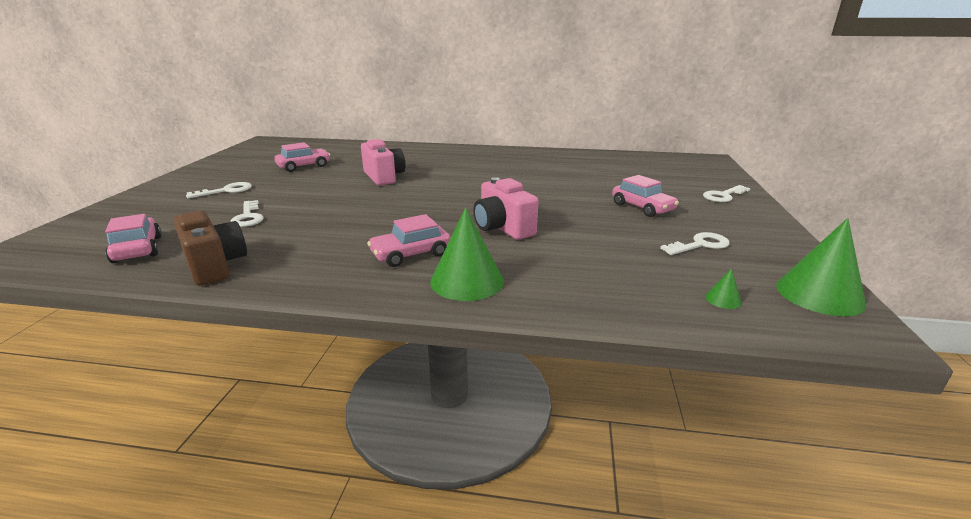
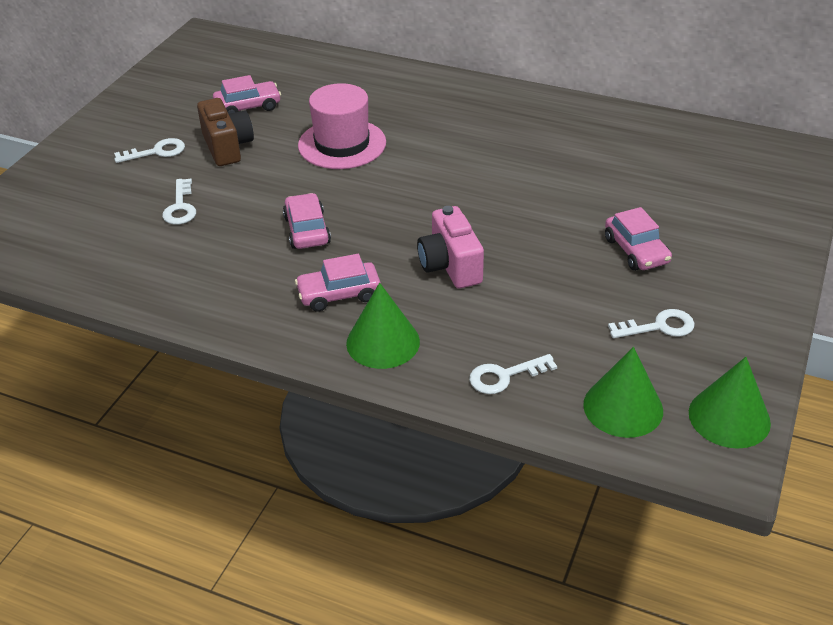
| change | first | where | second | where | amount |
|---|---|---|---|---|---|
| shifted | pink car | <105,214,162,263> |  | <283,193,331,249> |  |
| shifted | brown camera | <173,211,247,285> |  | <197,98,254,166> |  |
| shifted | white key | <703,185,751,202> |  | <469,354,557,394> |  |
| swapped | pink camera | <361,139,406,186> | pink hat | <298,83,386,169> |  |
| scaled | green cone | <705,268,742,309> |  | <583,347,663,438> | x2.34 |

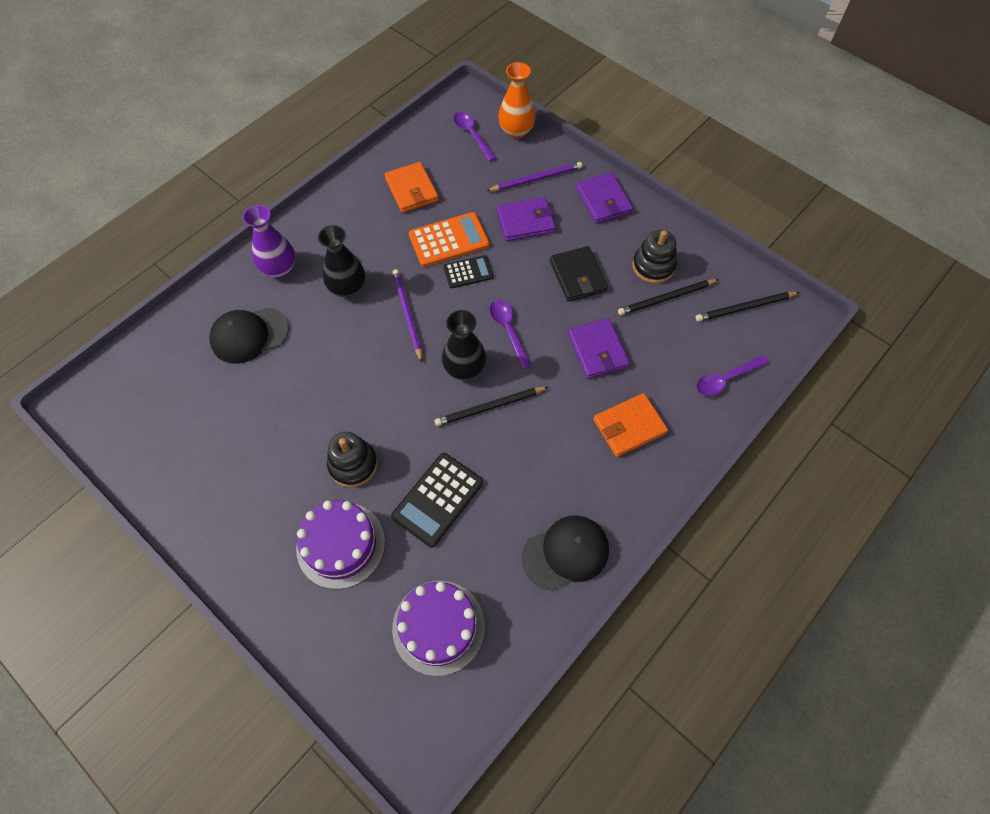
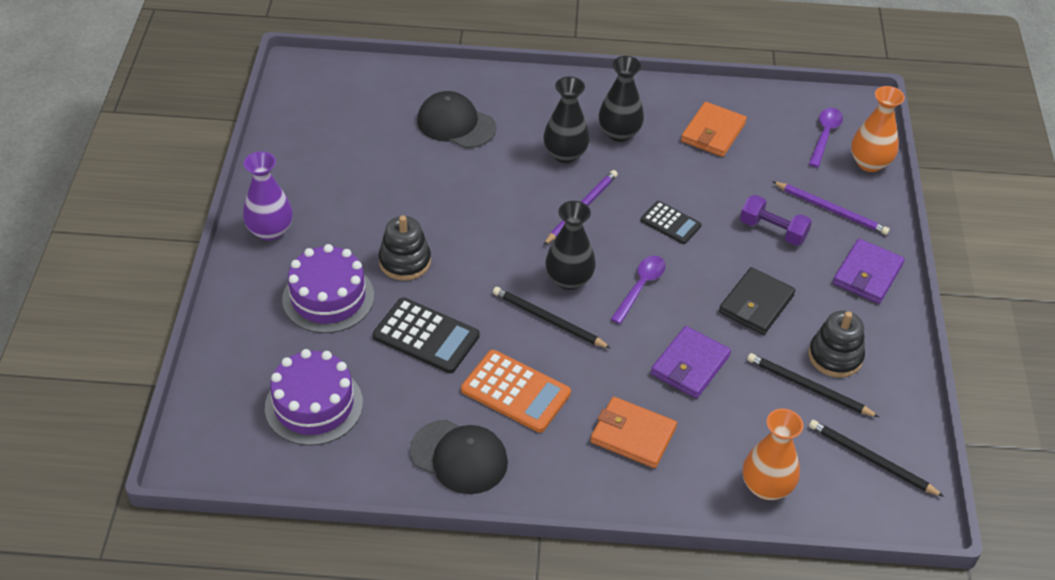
| change | first | where | second | where | amount |
|---|---|---|---|---|---|
| new |  |  | black vase | <599,56,644,142> |  |
| shifted | purple vase | <242,205,295,278> |  | <243,151,293,241> |  |
| shifted | orange calculator | <409,212,489,267> |  | <461,350,571,432> |  |
| swapped | purple wallet | <497,197,556,241> | purple dumbbell | <740,195,812,246> |  |
| swapped | purple spoon | <696,355,769,396> | orange vase | <743,409,803,500> |  |
| rotated | black calculator | <391,453,483,547> |  | <373,297,480,373> | 150 degrees counterclockwise |

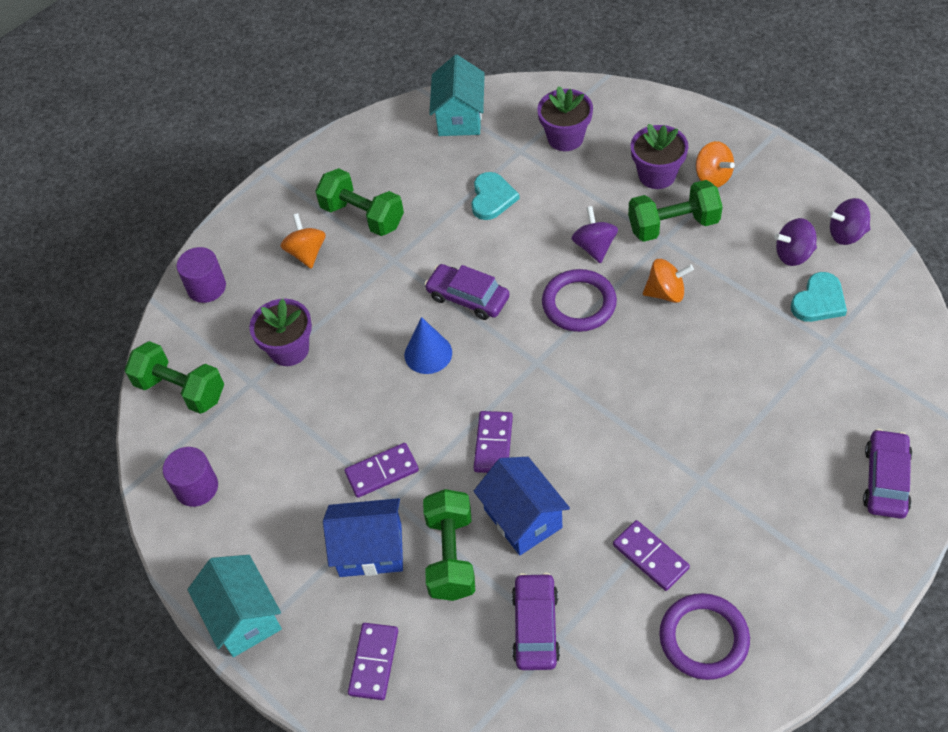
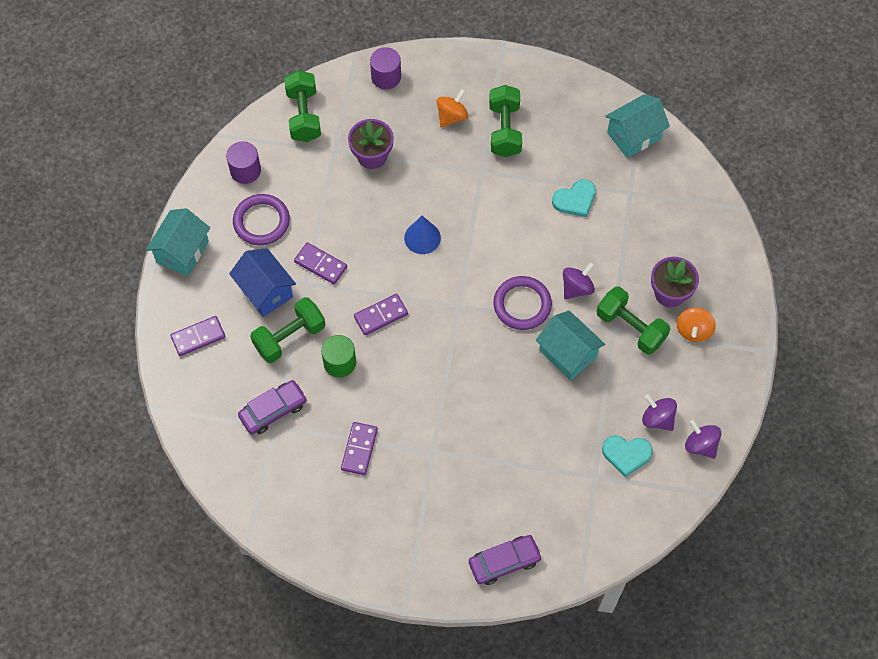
| change | first | where | second | where | amount |
|---|---|---|---|---|---|
| gone | purple car | <425,264,510,320> |  |  |  |
| gone | purple flower pot | <537,86,593,151> |  |  |  |
| shifted | purple ring | <659,593,750,680> |  | <233,194,290,246> |  |
| swapped | blue house | <474,457,570,555> | green cylinder | <321,335,356,378> |  |
| swapped | orange spinning top | <643,259,694,303> | turquoise house | <536,311,605,380> |  |

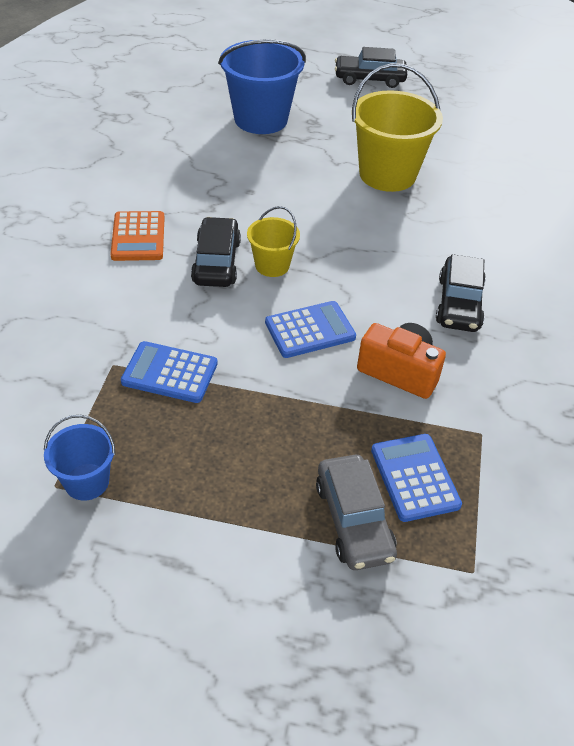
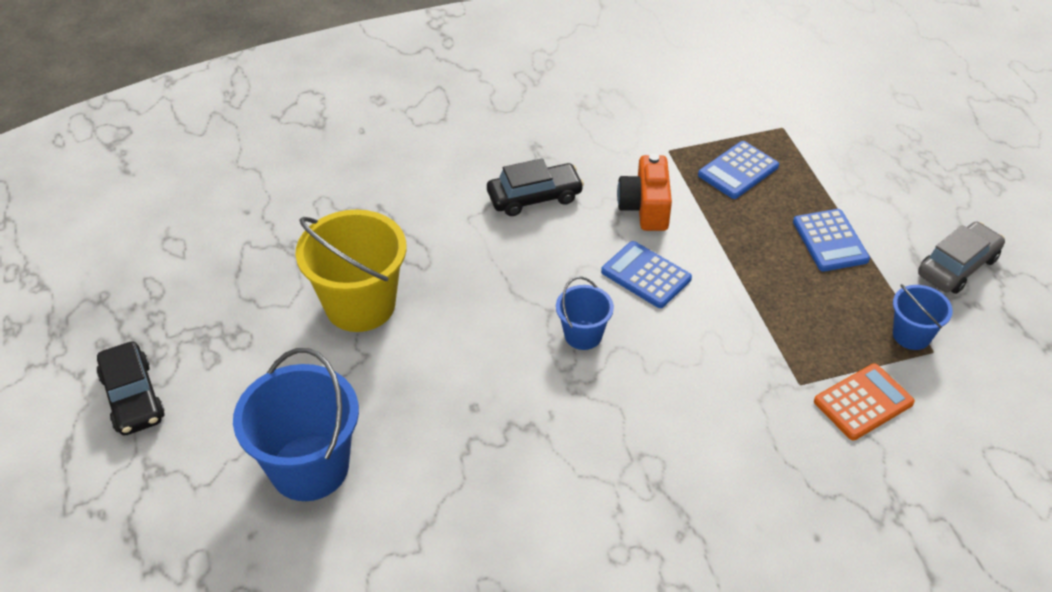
| change | first | where | second | where | amount |
|---|---|---|---|---|---|
| gone | black car | <191,217,241,287> |  |  |  |
| shifted | orange calculator | <111,211,165,261> |  | <814,364,915,440> |  |
| shifted | blue calculator | <121,341,218,403> |  | <793,209,870,272> |  |
| shifted | grey car | <316,455,397,570> |  | <918,222,1005,294> |  |
| repainted | yellow bucket | <247,206,300,277> | blue bucket | <556,276,614,350> |  |

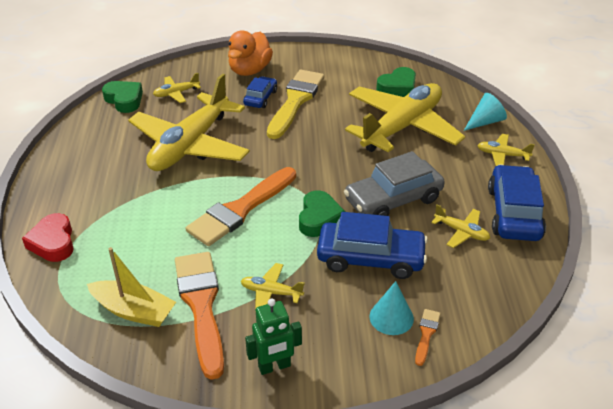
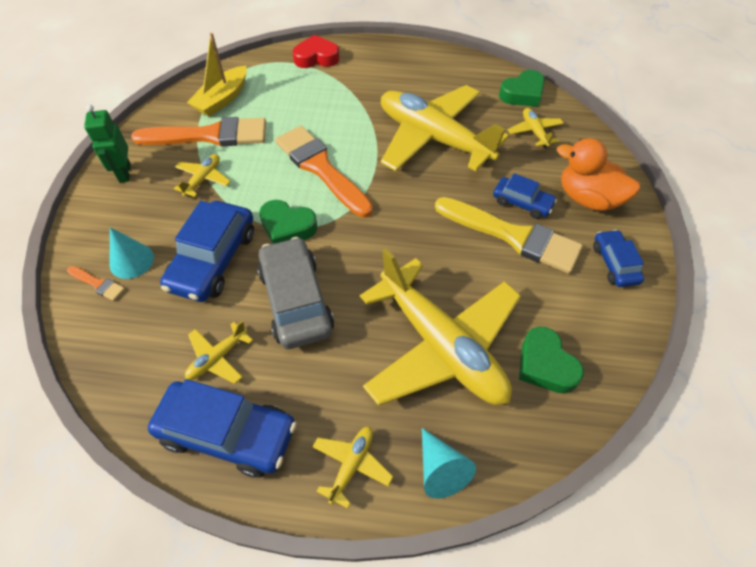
| change | first | where | second | where | amount |
|---|---|---|---|---|---|
| new |  |  | blue car | <593,230,644,287> |  |

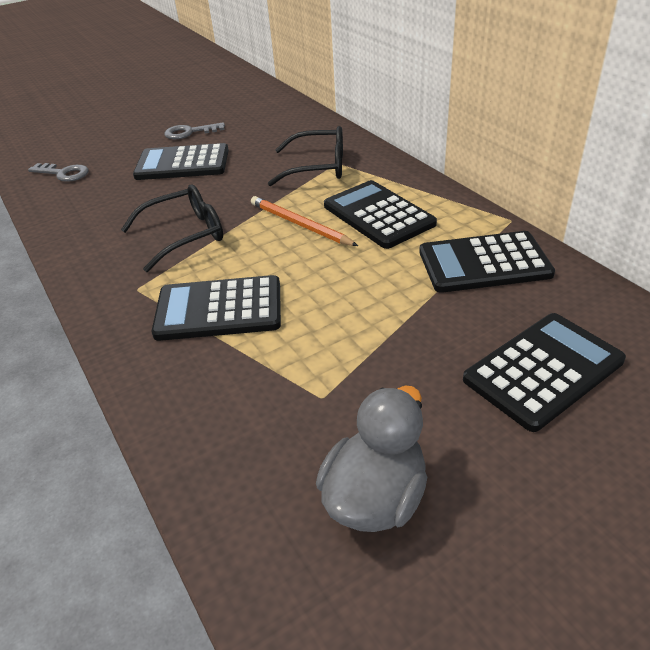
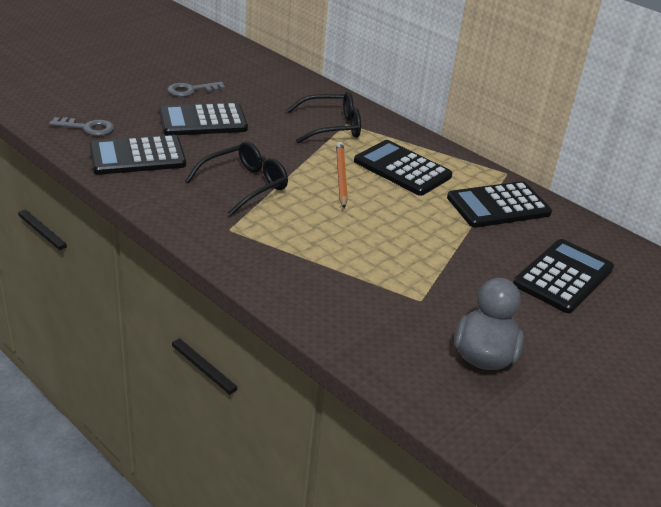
| change | first | where | second | where | amount |
|---|---|---|---|---|---|
| shifted | black calculator | <152,275,281,341> |  | <90,135,186,175> |  |
| rotated | orange pencil | <251,196,358,246> |  | <336,142,348,208> | 60 degrees clockwise |

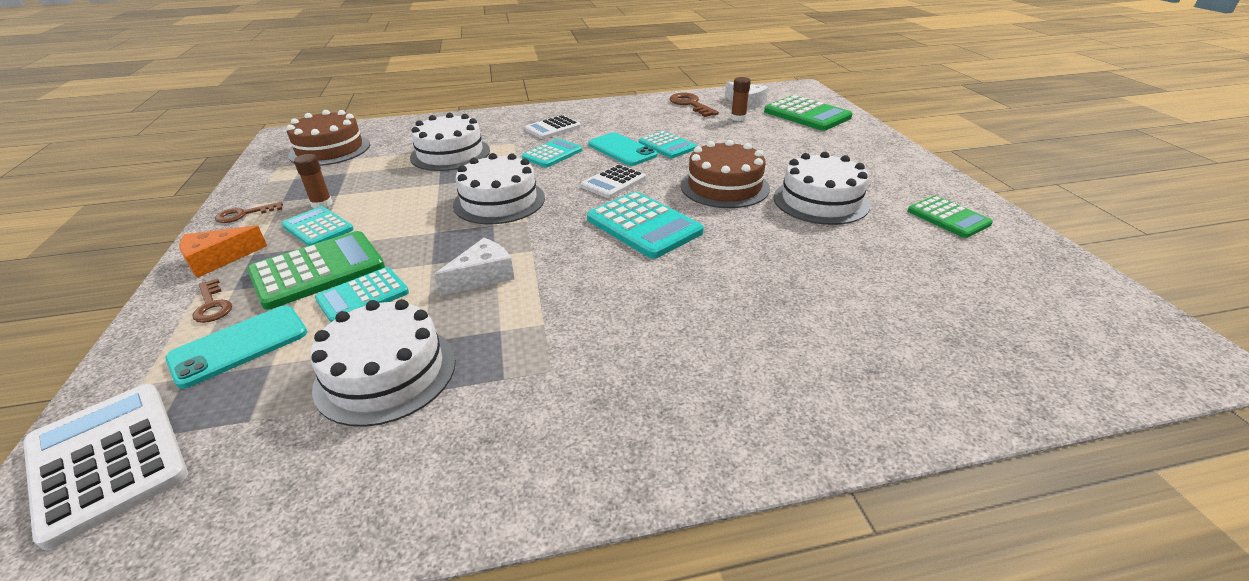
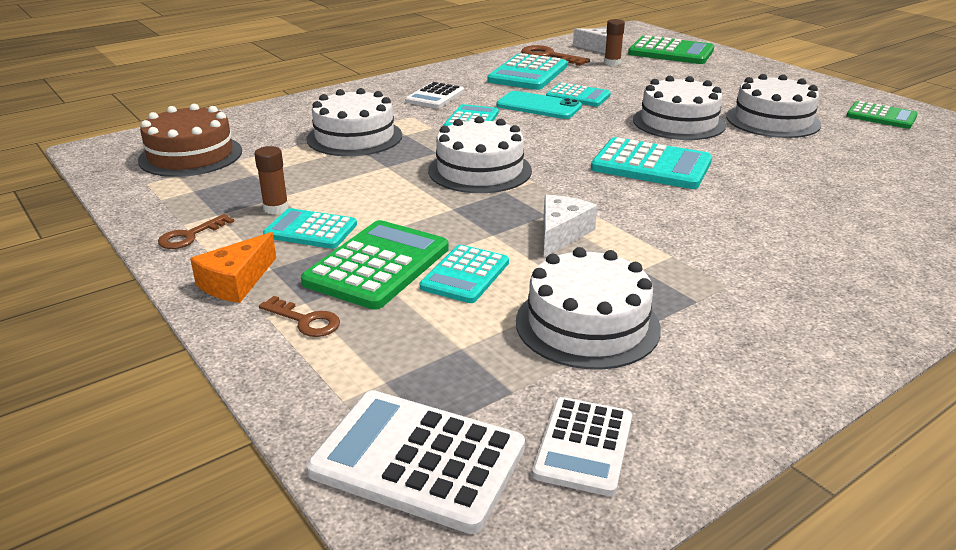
| change | first | where | second | where | amount |
|---|---|---|---|---|---|
| gone | turquoise phone | <165,305,307,389> |  |  |  |
| new |  |  | turquoise calculator | <487,53,567,90> |  |
| shifted | white calculator | <581,164,646,198> |  | <532,397,632,496> |  |
| repainted | brown cake | <680,140,770,208> | white cake | <633,76,726,140> |  |

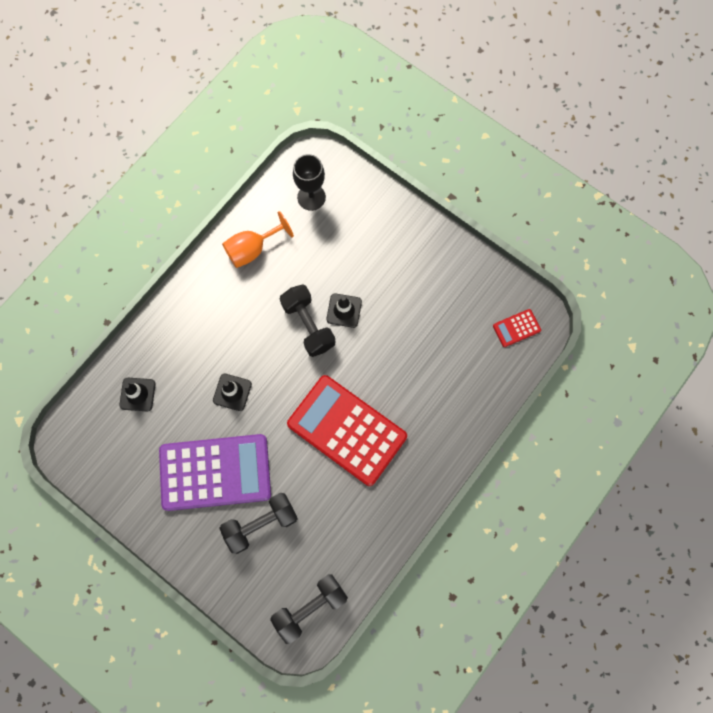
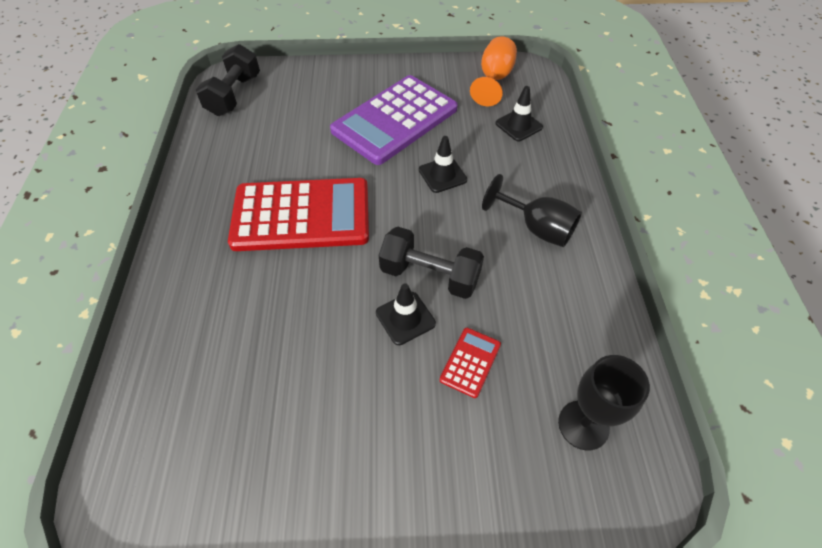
| change | first | where | second | where | amount |
|---|---|---|---|---|---|
| gone | black dumbbell | <219,493,298,554> |  |  |  |
| new |  |  | black goblet | <482,174,582,247> |  |
| shifted | orange goblet | <222,211,294,268> |  | <470,36,517,106> |  |
| shifted | red calculator | <493,309,541,347> |  | <440,328,501,398> |  |

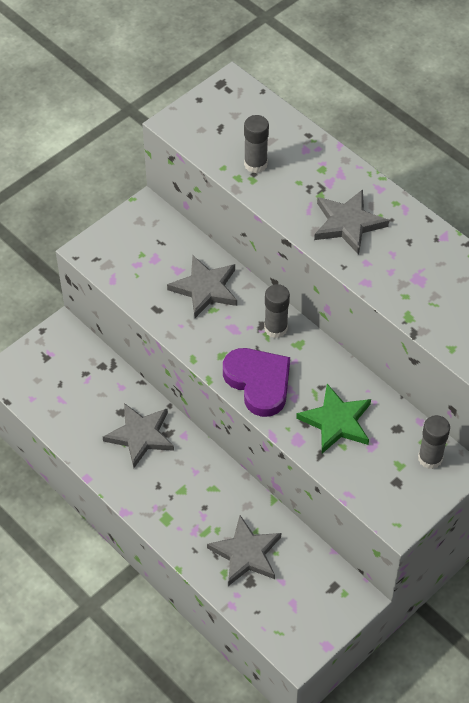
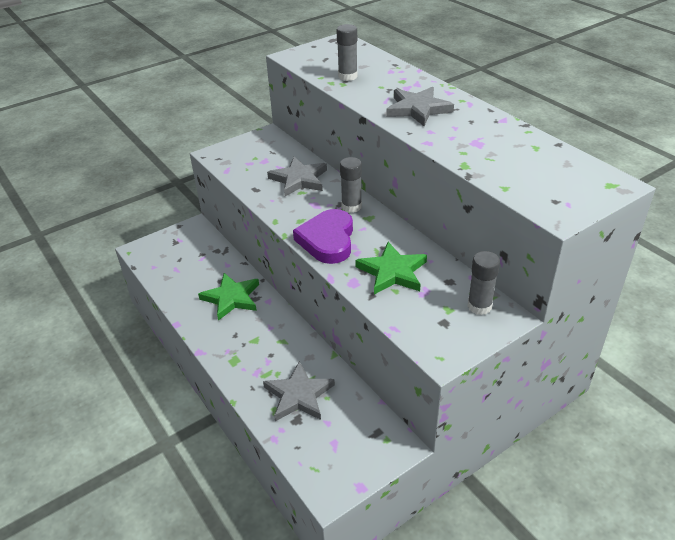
| change | first | where | second | where | amount |
|---|---|---|---|---|---|
| repainted | grey star | <103,403,174,468> | green star | <198,273,259,321> |  |
| rotated | purple heart | <223,348,290,417> |  | <293,209,353,264> | 150 degrees counterclockwise |

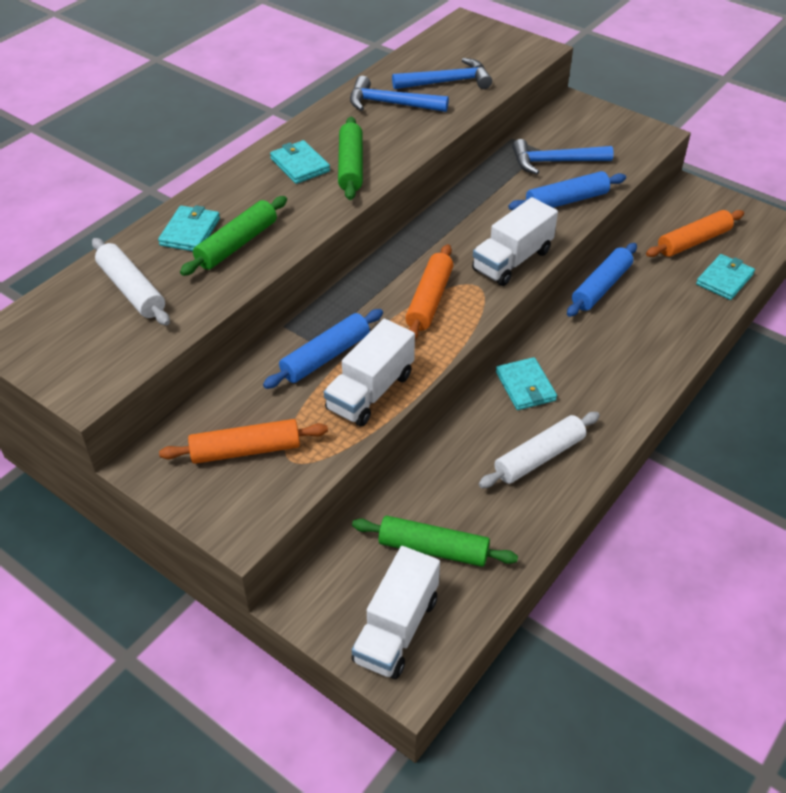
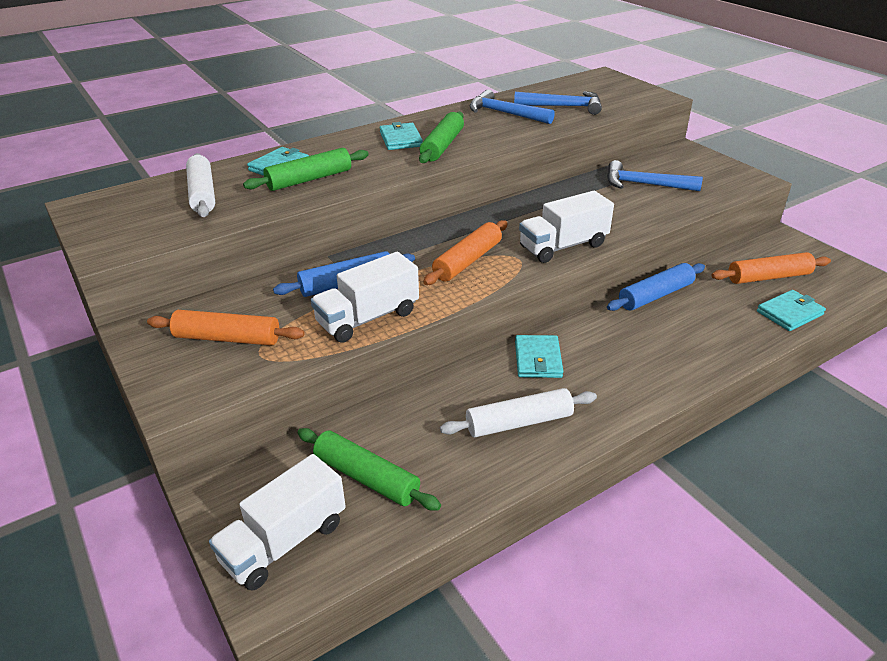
| change | first | where | second | where | amount |
|---|---|---|---|---|---|
| gone | blue rolling pin | <508,171,626,210> |  |  |  |

